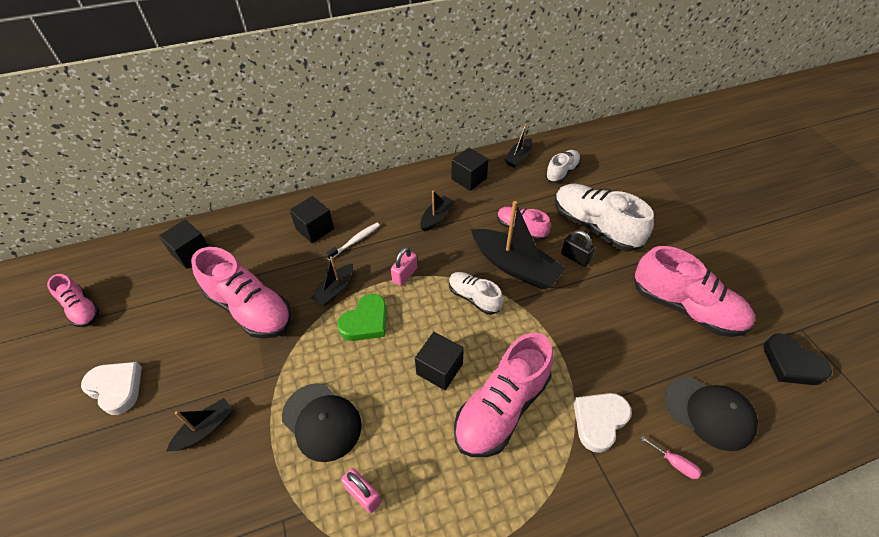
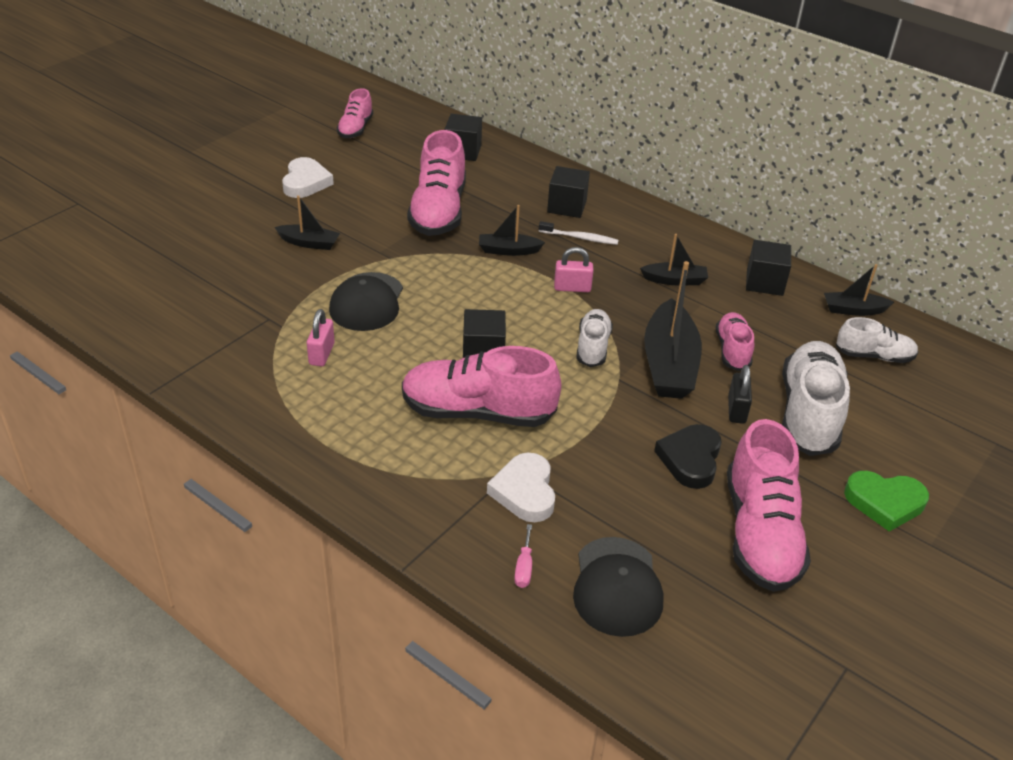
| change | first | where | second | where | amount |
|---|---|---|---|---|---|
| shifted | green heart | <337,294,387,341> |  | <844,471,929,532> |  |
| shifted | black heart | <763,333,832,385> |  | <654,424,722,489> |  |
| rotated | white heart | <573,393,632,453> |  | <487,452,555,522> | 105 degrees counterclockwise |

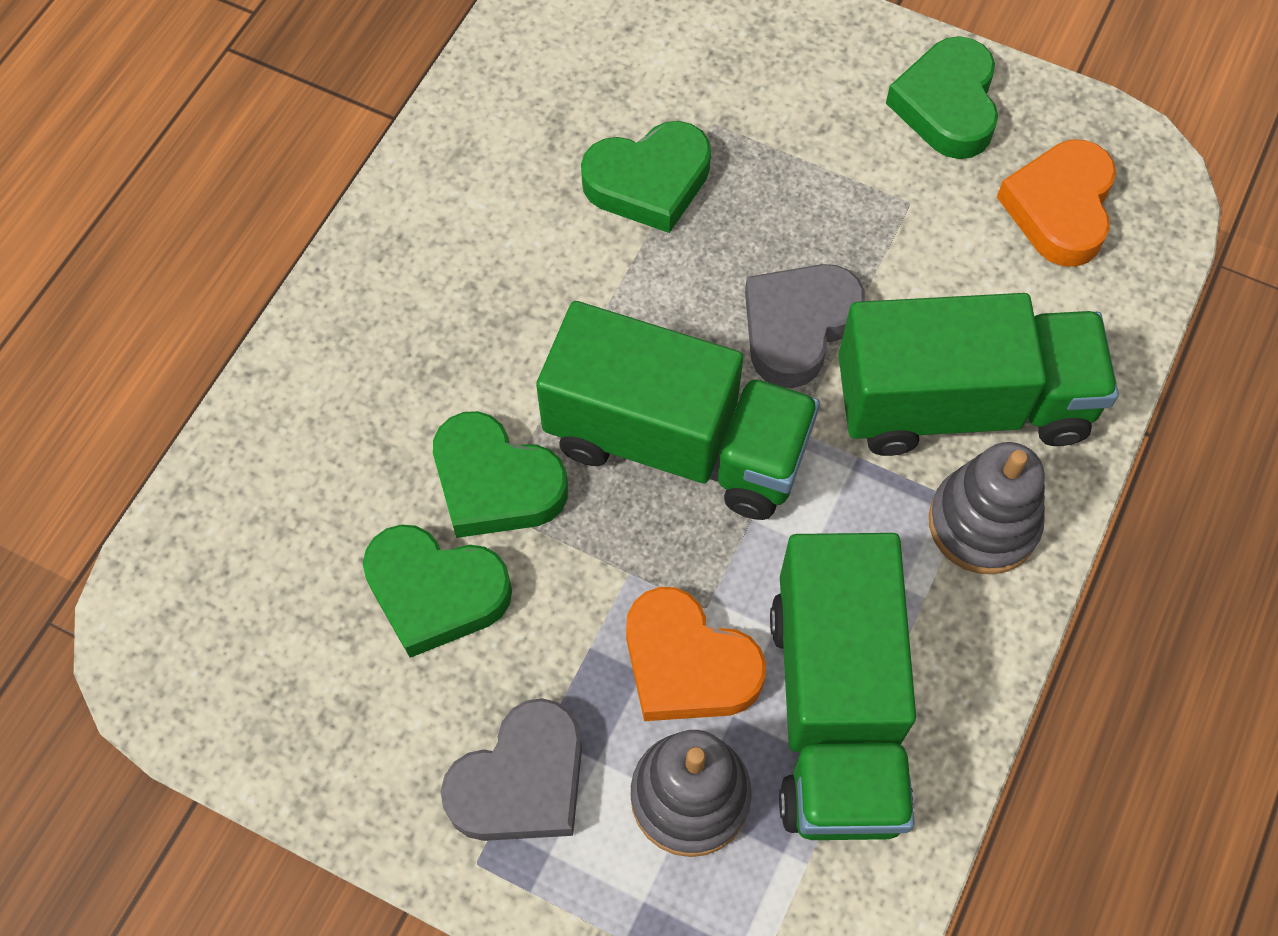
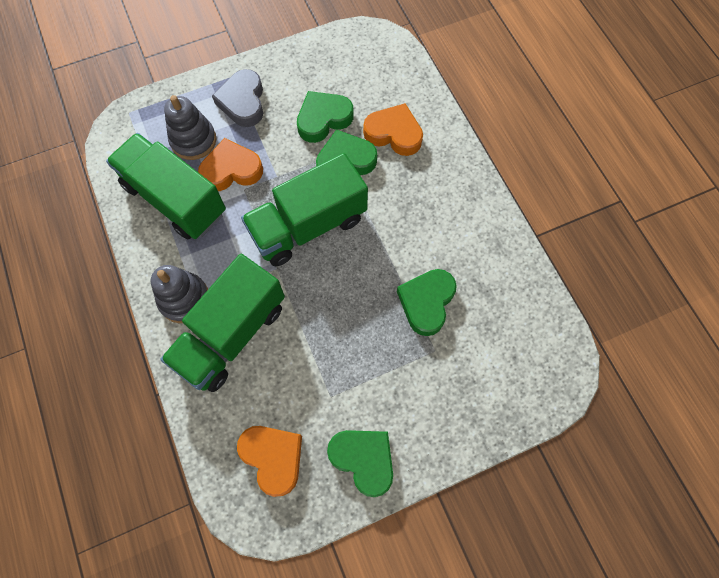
| change | first | where | second | where | amount |
|---|---|---|---|---|---|
| gone | grey heart | <745,264,865,388> |  |  |  |
| new |  |  | orange heart | <363,103,423,156> |  |

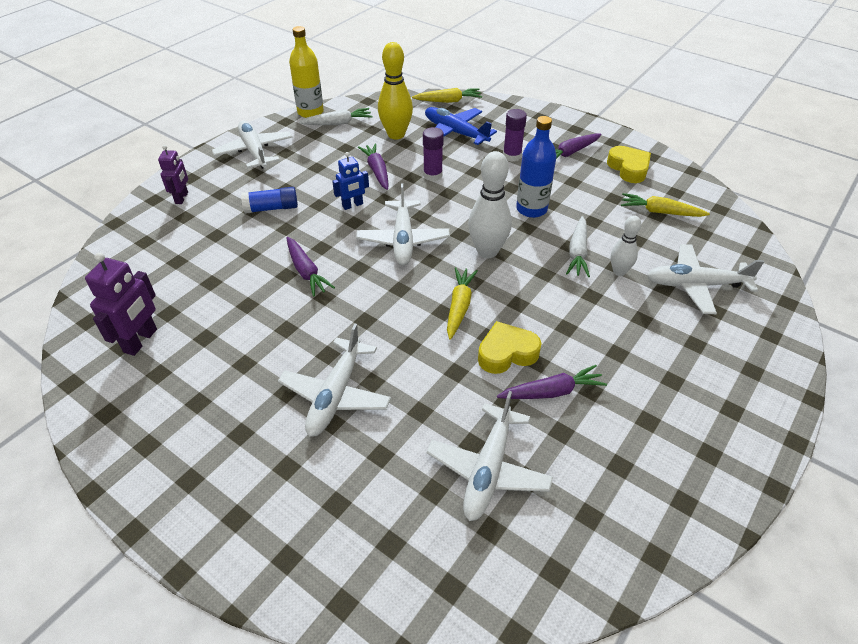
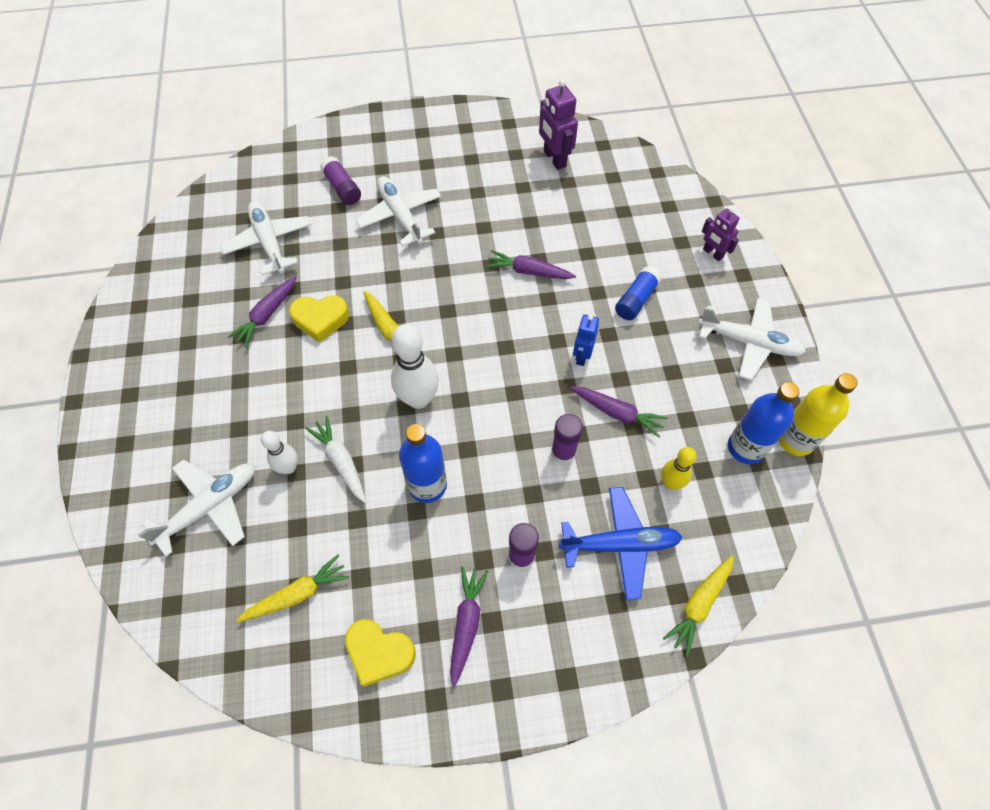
| change | first | where | second | where | amount |
|---|---|---|---|---|---|
| gone | white plane | <356,183,450,266> |  |  |  |
| new |  |  | purple glue stick | <320,156,361,205> |  |
| swapped | white carrot | <299,108,373,125> | blue bottle | <728,382,799,464> |  |
| rotated | yellow heart | <478,321,541,374> |  | <289,295,349,343> | 60 degrees clockwise |
| scaled | yellow bowling pin | <378,42,413,140> |  | <661,447,696,490> | x0.59 |

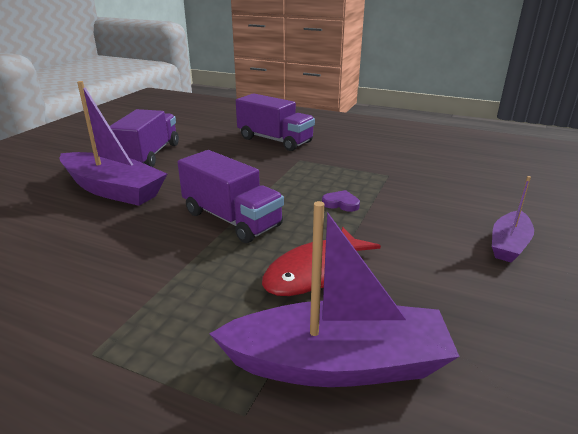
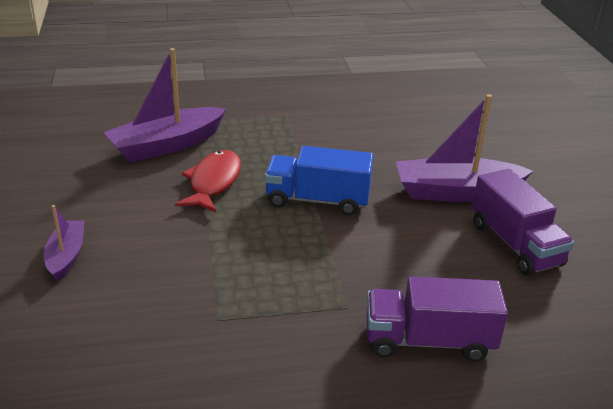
| change | first | where | second | where | amount |
|---|---|---|---|---|---|
| gone | purple heart | <322,190,360,212> |  |  |  |
| repainted | purple truck | <177,150,284,243> | blue truck | <265,146,373,215> |  |

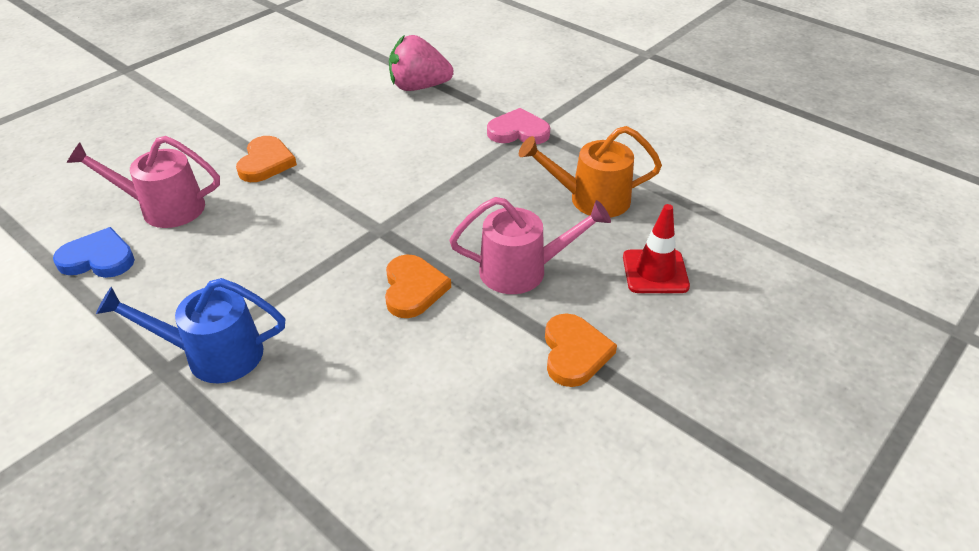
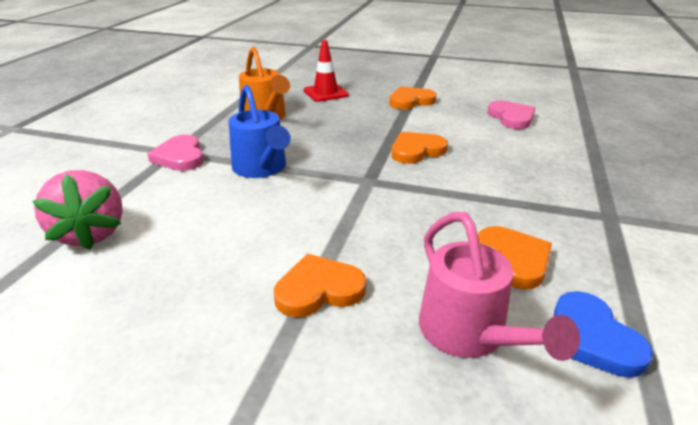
| change | first | where | second | where | amount |
|---|---|---|---|---|---|
| gone | pink watering can | <449,197,611,294> |  |  |  |
| new |  |  | orange heart | <478,226,552,289> |  |
| new |  |  | pink heart | <488,101,535,129> |  |
| shifted | blue watering can | <96,278,285,383> |  | <229,85,291,178> |  |

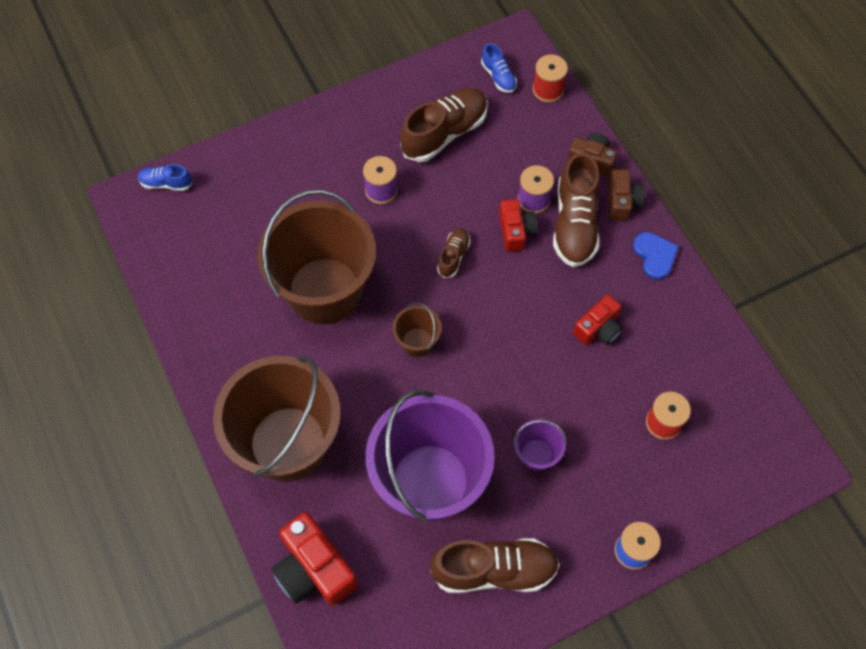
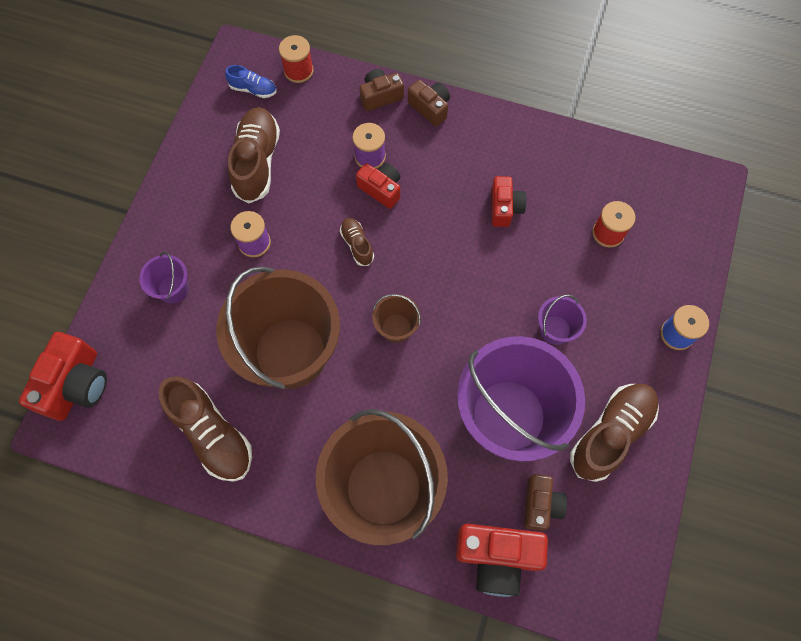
| change | first | where | second | where | amount |
|---|---|---|---|---|---|
| gone | blue heart | <633,232,679,280> |  |  |  |
| new |  |  | purple bucket | <139,252,189,304> |  |
| new |  |  | brown camera | <524,474,567,531> |  |
| shifted | brown shoe | <553,152,600,267> |  | <158,376,252,482> |  |
| swapped | blue shoe | <138,164,193,191> | red camera | <19,332,107,421> |  |

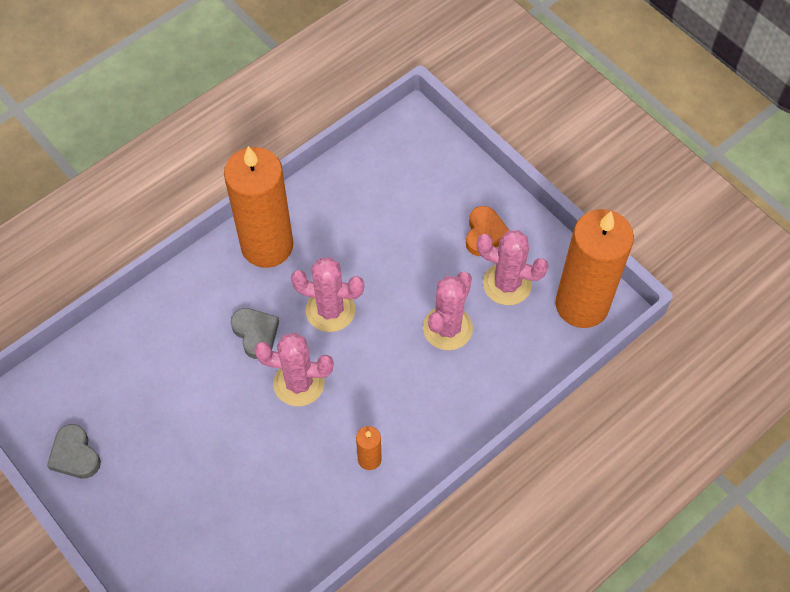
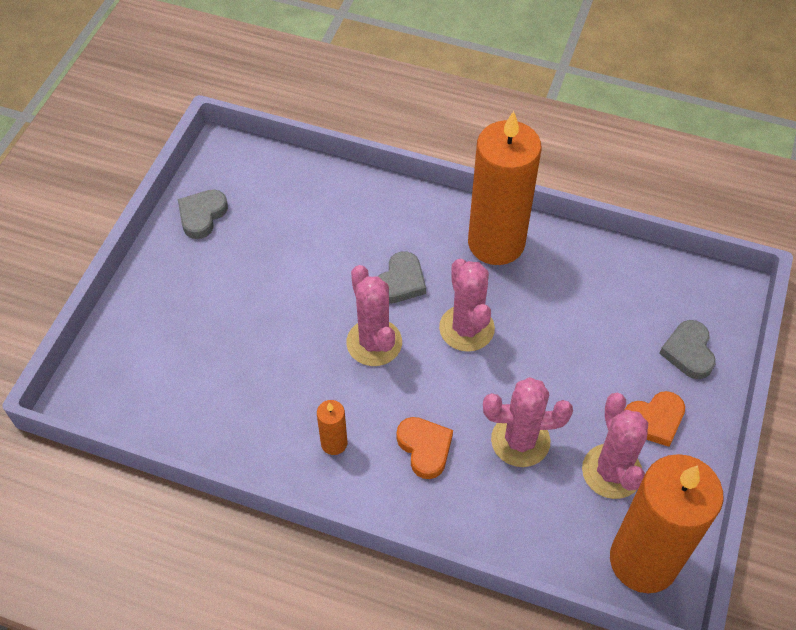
| change | first | where | second | where | amount |
|---|---|---|---|---|---|
| new |  |  | orange heart | <397,417,453,479> |  |
| new |  |  | grey heart | <659,320,715,379> |  |

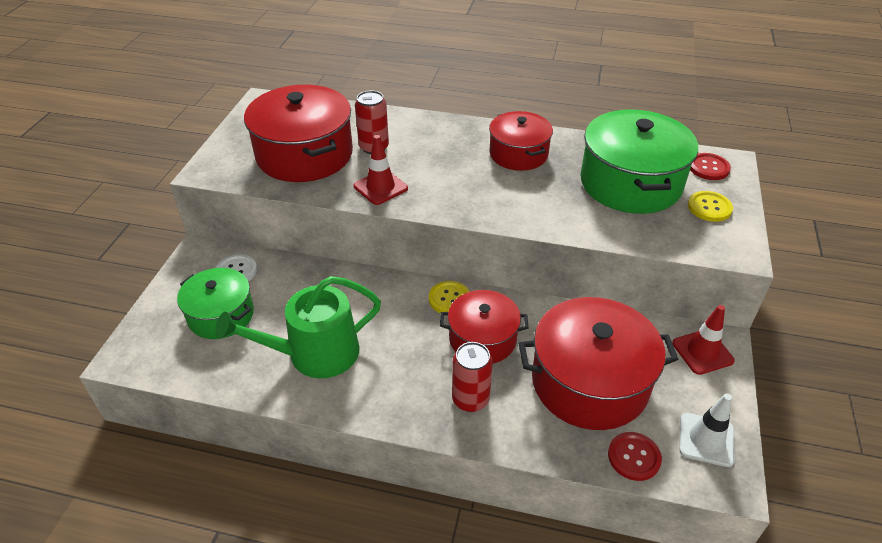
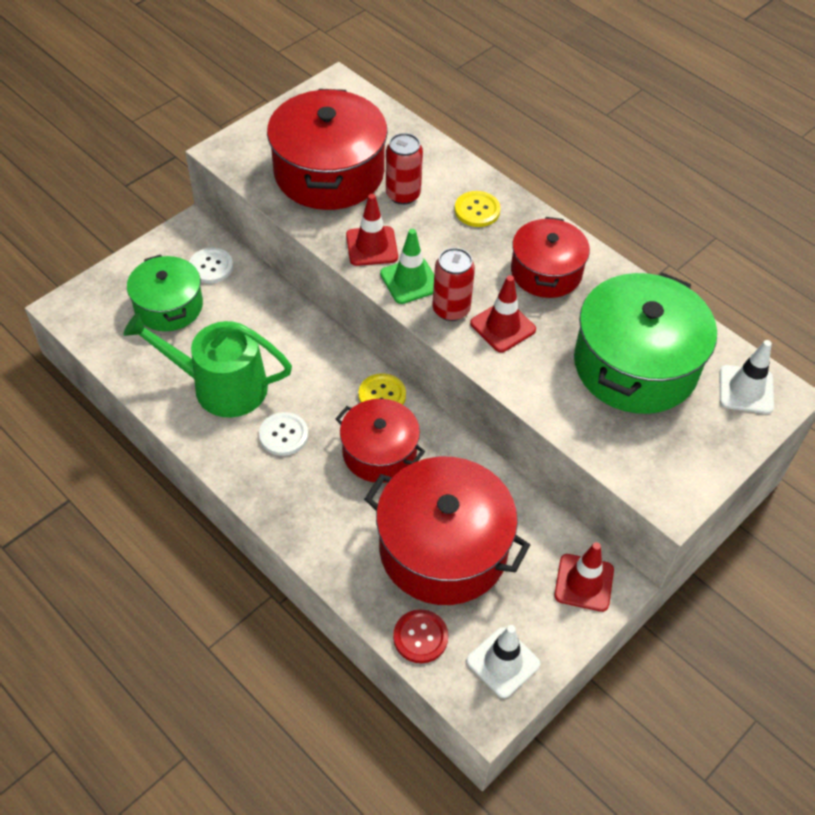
| change | first | where | second | where | amount |
|---|---|---|---|---|---|
| new |  |  | white button | <259,412,308,456> |  |
| new |  |  | green traffic cone | <380,229,434,304> |  |
| new |  |  | red traffic cone | <470,275,536,352> |  |
| shifted | red can | <452,342,493,412> |  | <432,248,475,321> |  |
| shifted | yellow button | <688,191,733,222> |  | <455,191,501,227> |  |
| swapped | red button | <690,153,731,180> | white traffic cone | <720,340,774,414> |  |

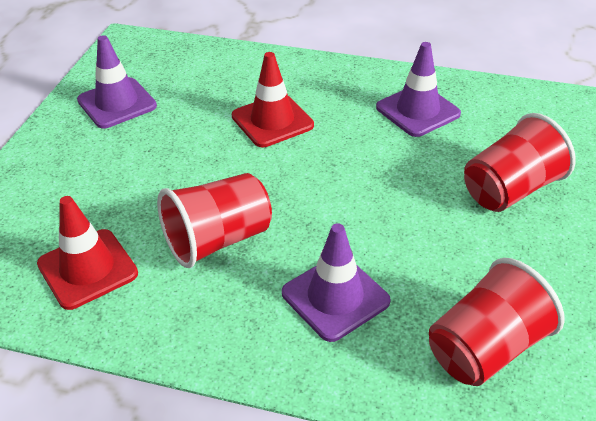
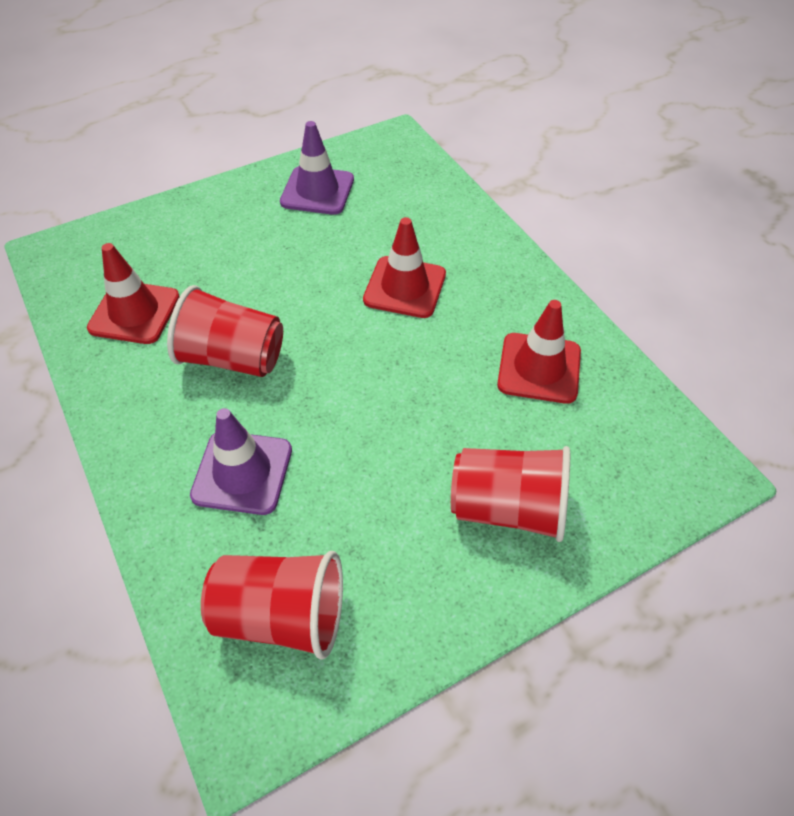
| change | first | where | second | where | amount |
|---|---|---|---|---|---|
| repainted | purple traffic cone | <376,42,461,137> | red traffic cone | <497,300,581,404> |  |

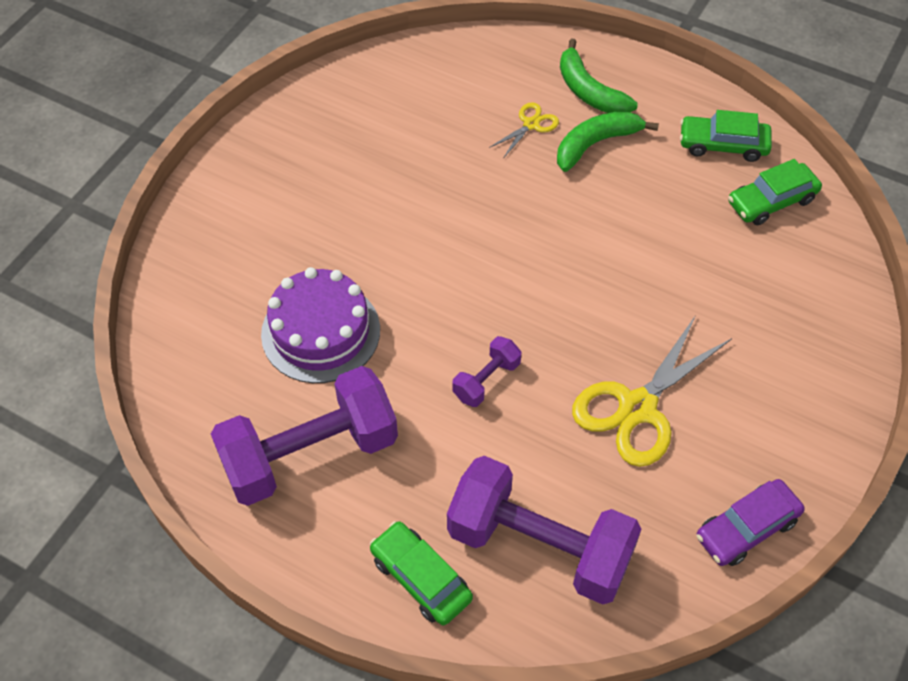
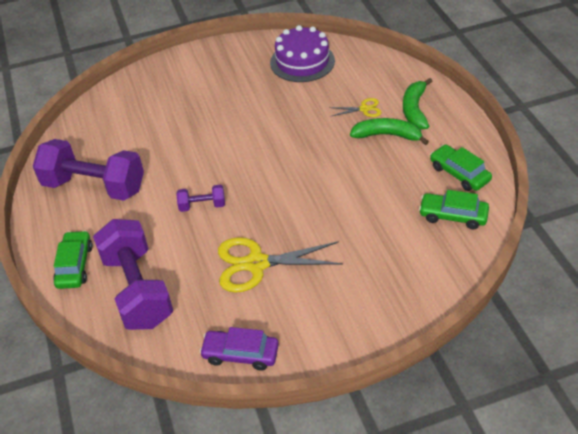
| change | first | where | second | where | amount |
|---|---|---|---|---|---|
| shifted | purple cake | <261,267,380,383> |  | <270,25,335,82> |  |

